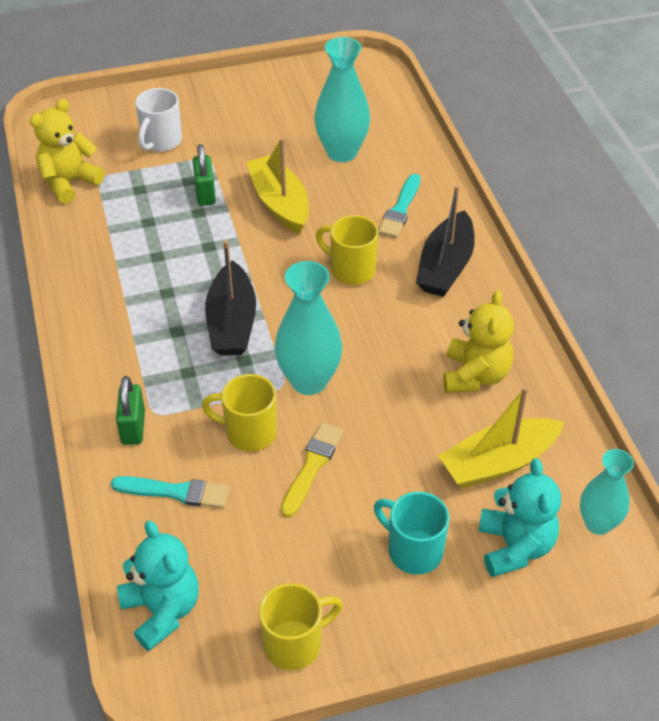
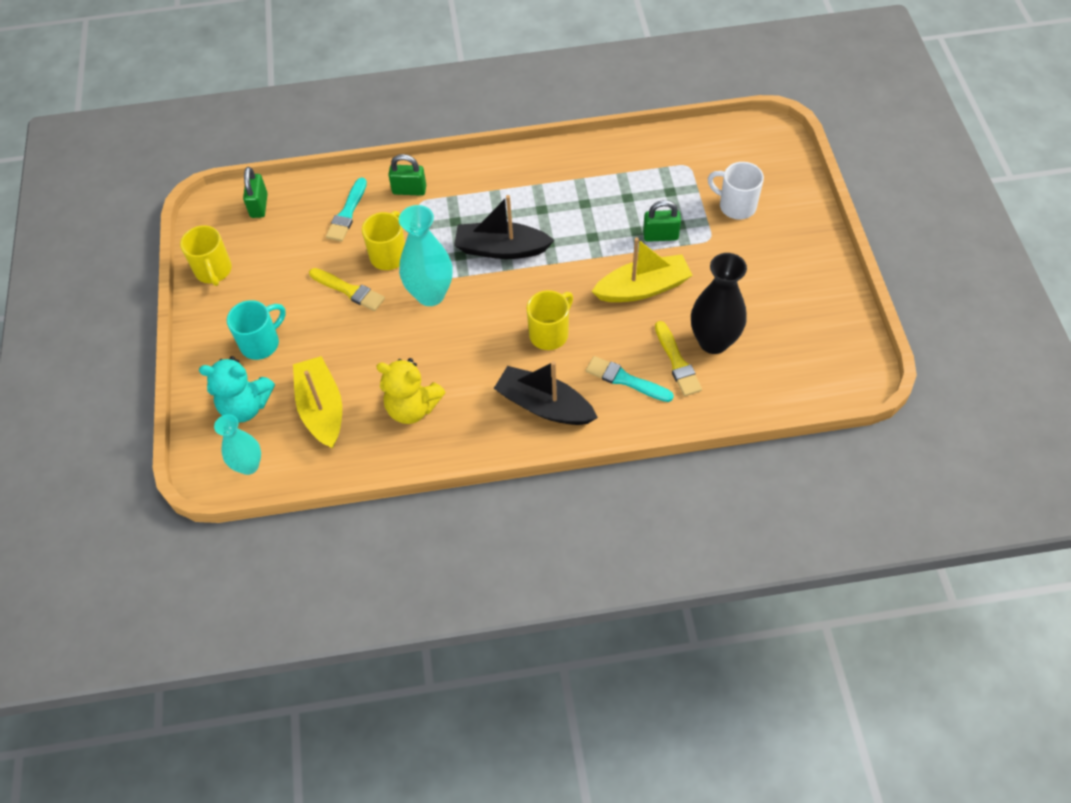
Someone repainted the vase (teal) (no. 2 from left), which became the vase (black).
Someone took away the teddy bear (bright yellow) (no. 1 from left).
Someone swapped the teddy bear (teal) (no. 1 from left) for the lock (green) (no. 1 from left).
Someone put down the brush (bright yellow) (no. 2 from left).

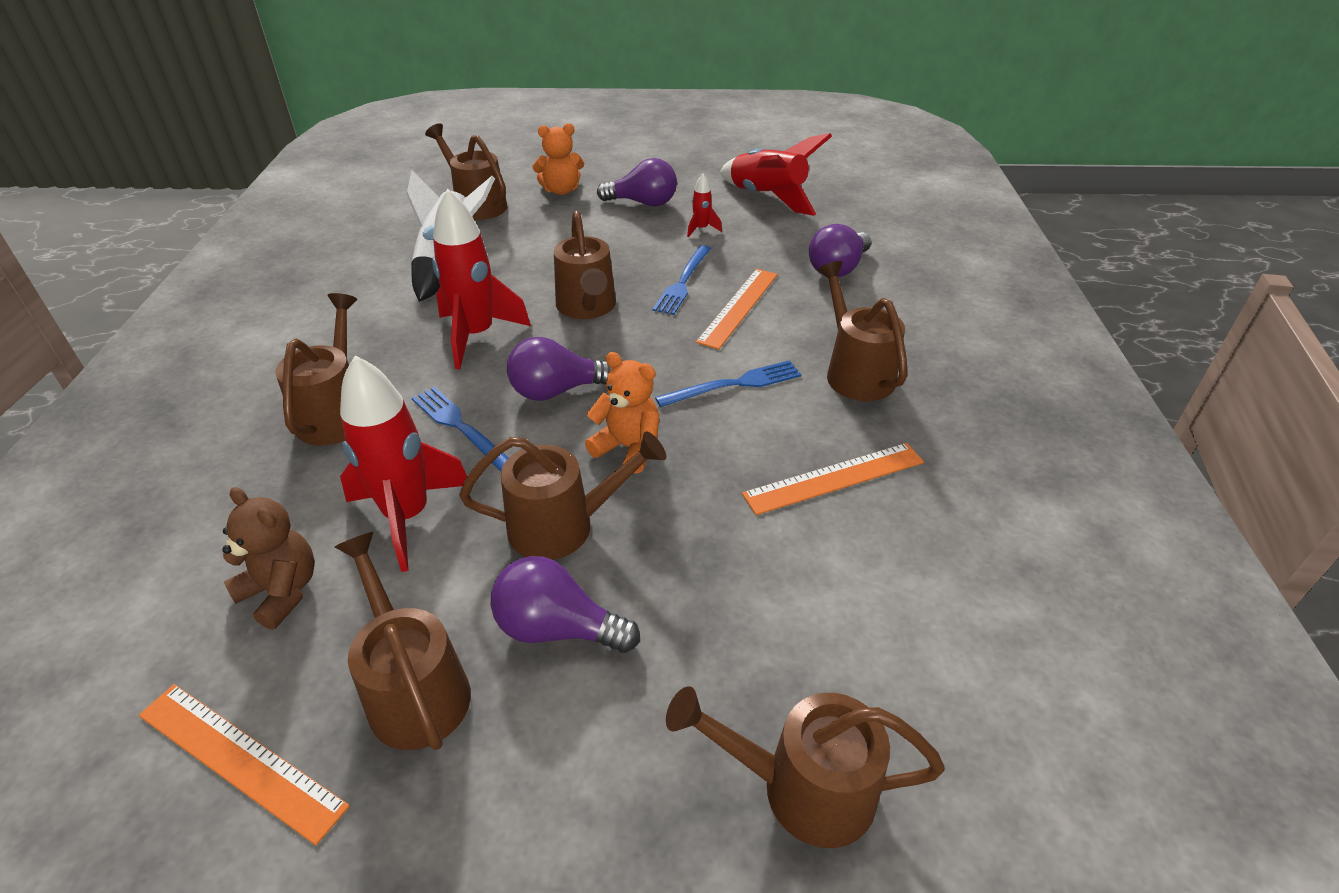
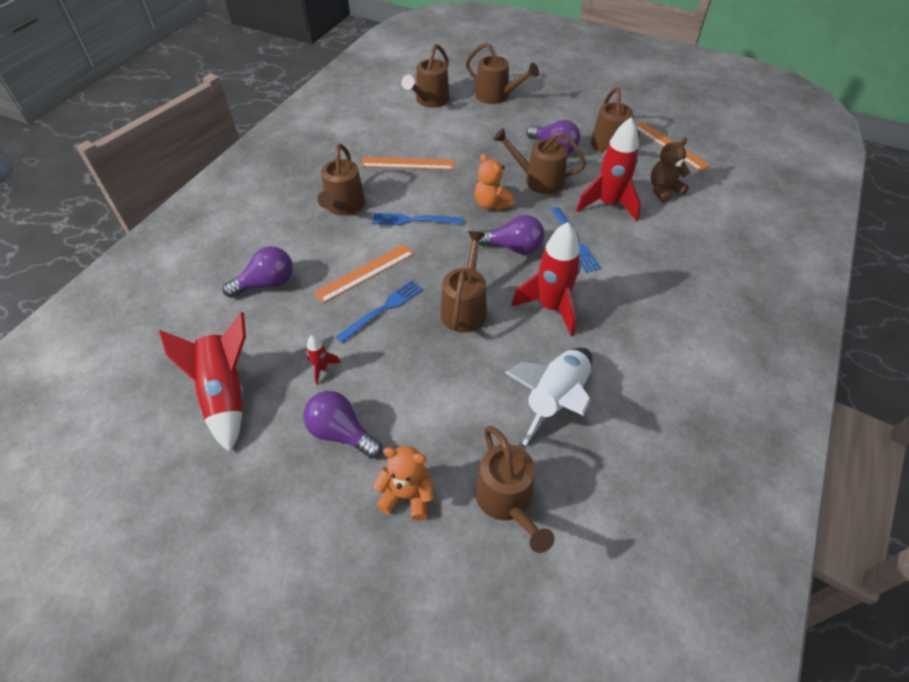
Someone carried the watering pot (russet) (no. 1 from left in the first image).
Someone rotated the teddy bear (russet) by 90 degrees clockwise.

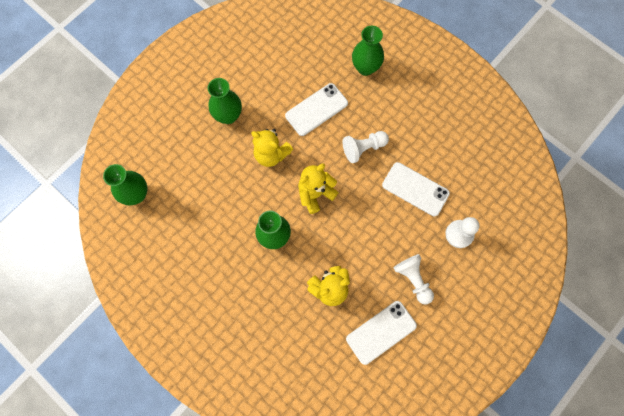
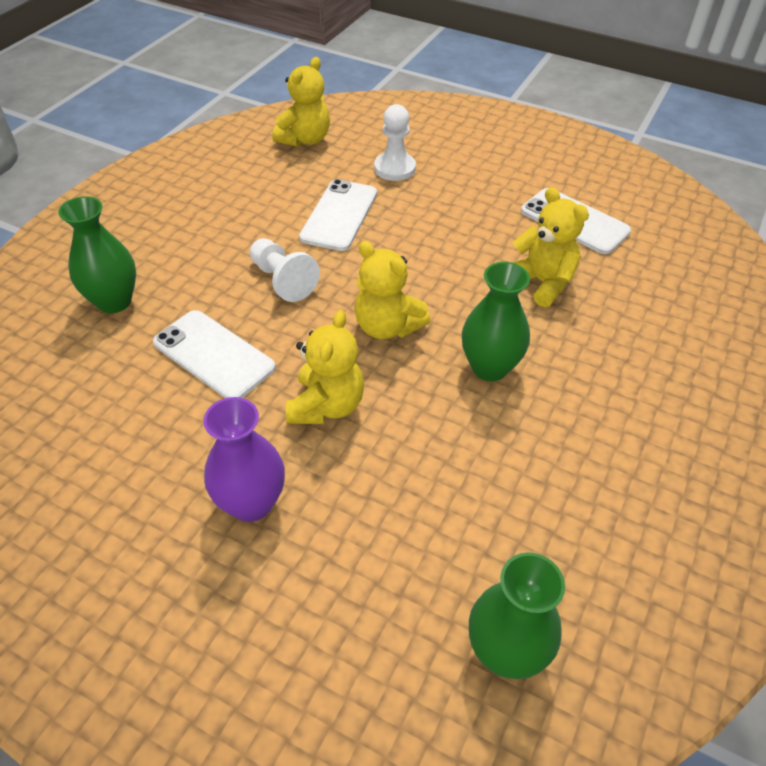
Someone repainted the vase (green) (no. 2 from left), which became the vase (purple).
Someone took away the game pawn (pure white) (no. 2 from left).
Someone put down the teddy bear (bright yellow) (no. 1 from left).

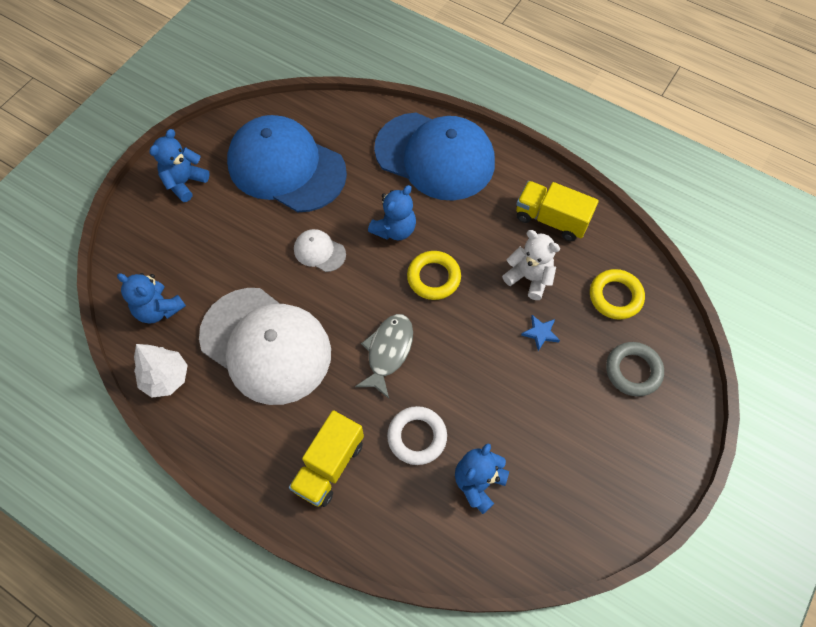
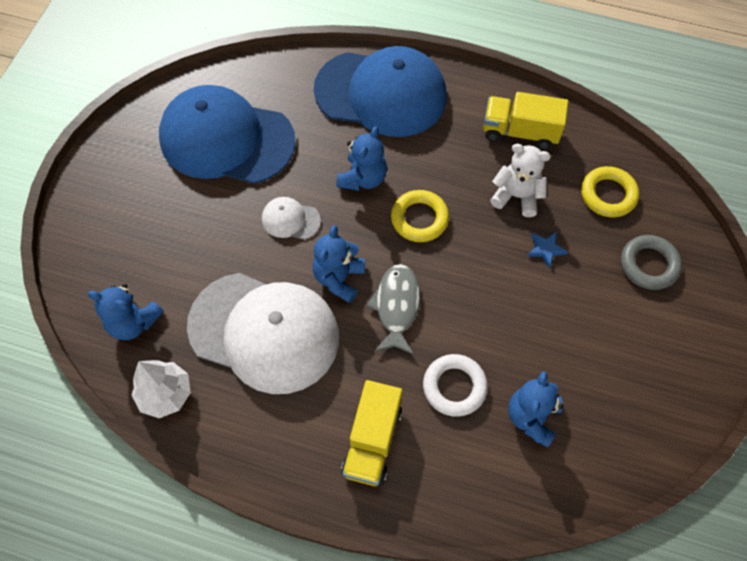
Someone carried the teddy bear (blue) (no. 2 from left).

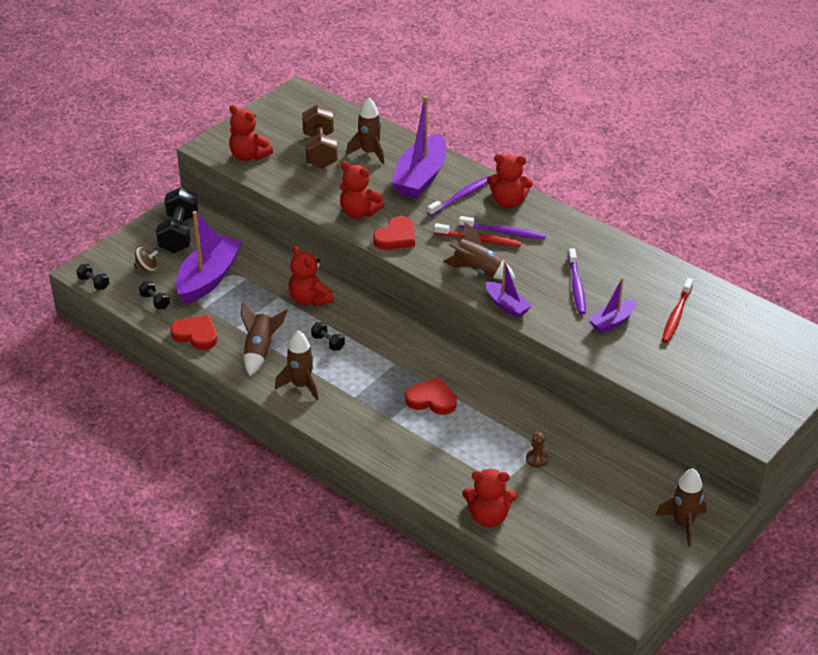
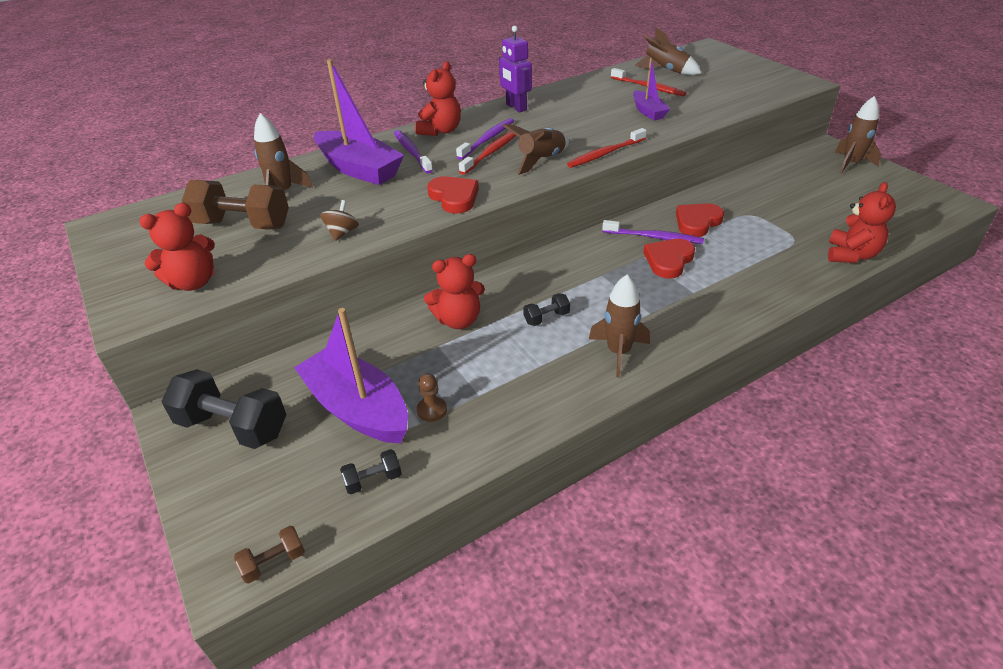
Someone took away the teddy bear (crimson) (no. 3 from left).
Someone carried the toy top (russet).
Someone carried the dental brush (purple) (no. 3 from left).
Someone swapped the toy boat (purple) (no. 3 from left) for the dental brush (crimson) (no. 2 from left).
Someone repainted the hand weight (black) (no. 1 from left), which became the hand weight (russet) (no. 2 from left).
Someone carried the spaceship (russet) (no. 1 from left in the first image).
Someone carried the love heart (crimson) (no. 1 from left in the first image).
Someone carried the game pawn (russet).
Someone put down the robot figure (purple).

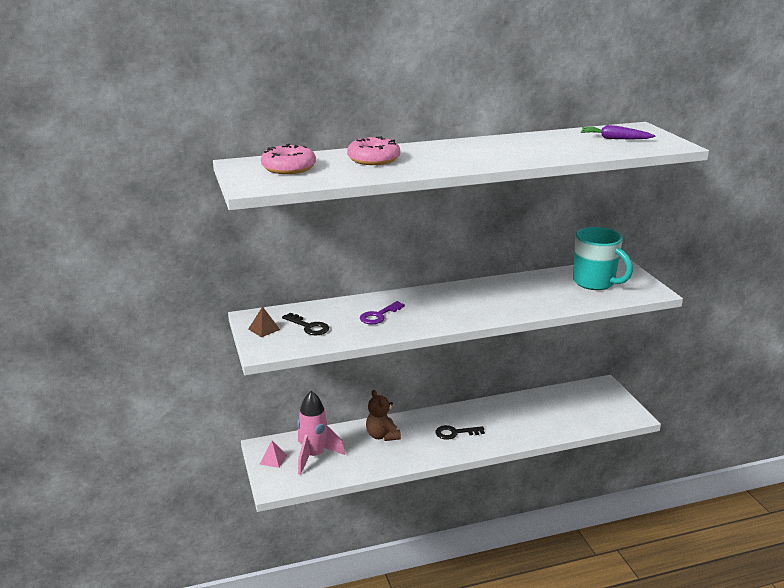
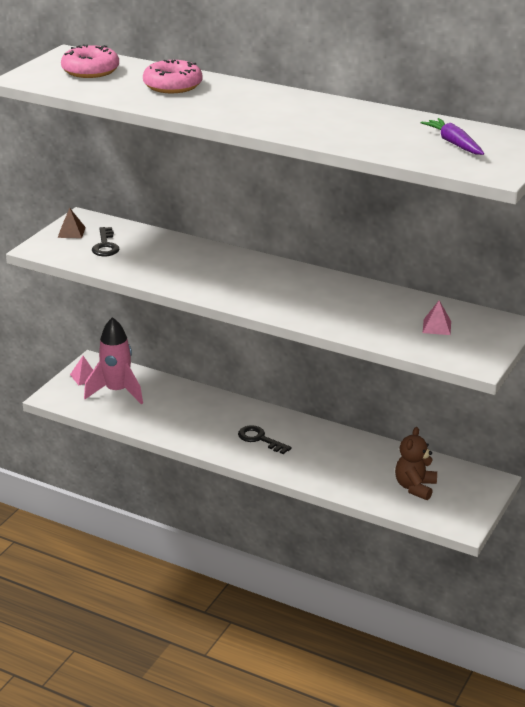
Someone swapped the tea mug (teal) for the solid pyramid (pink) (no. 2 from left).
Someone took away the door key (purple).
Someone carried the teddy bear (russet).

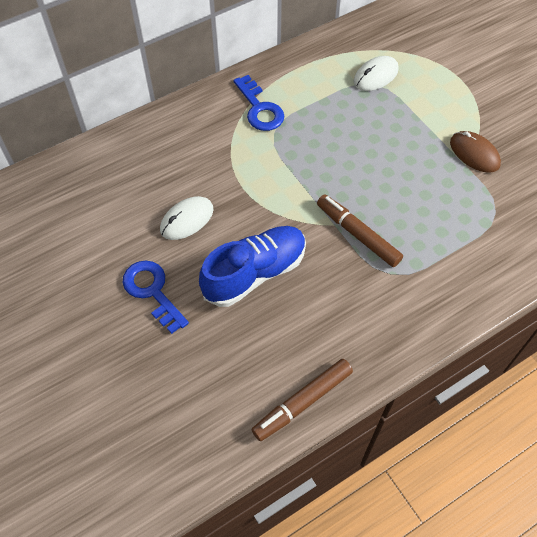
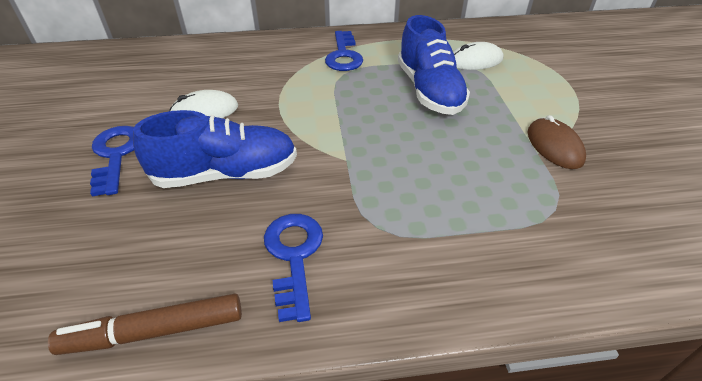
Someone took away the felt pen (russet) (no. 2 from left).
Someone put down the sneaker (blue) (no. 2 from left).
Someone put down the door key (blue) (no. 2 from left).

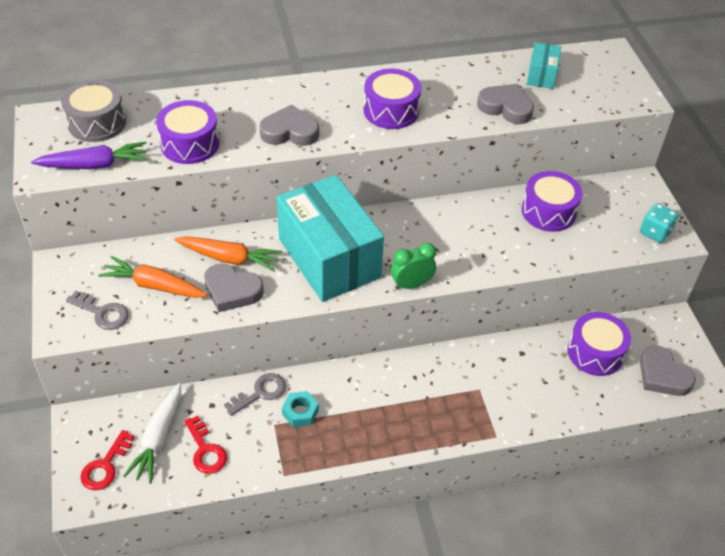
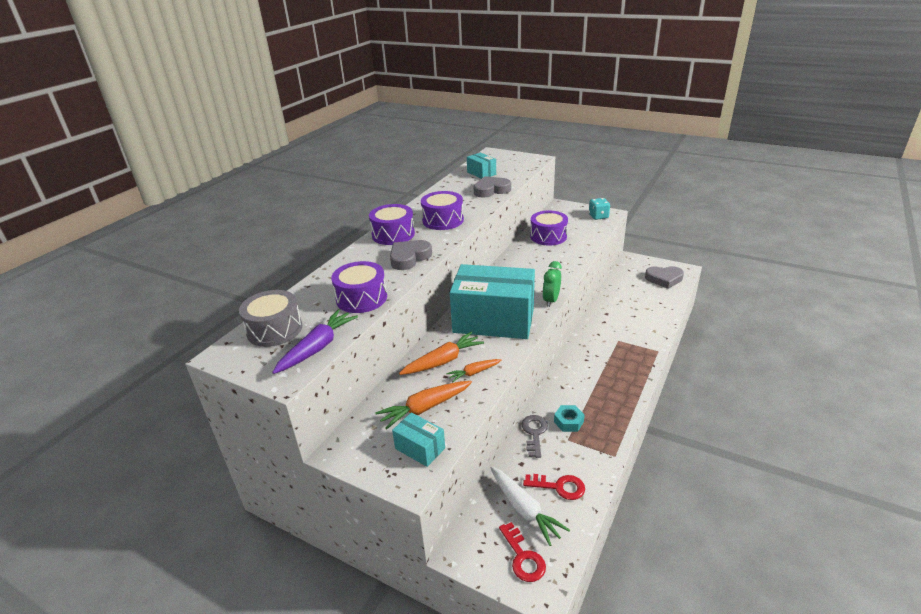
Someone swapped the love heart (ash-grey) (no. 1 from left) for the toy carrot (orange-coloured) (no. 3 from left).
Someone swapped the door key (ash-grey) (no. 1 from left) for the box (teal) (no. 1 from left).
Someone carried the snare drum (purple) (no. 4 from left in the first image).

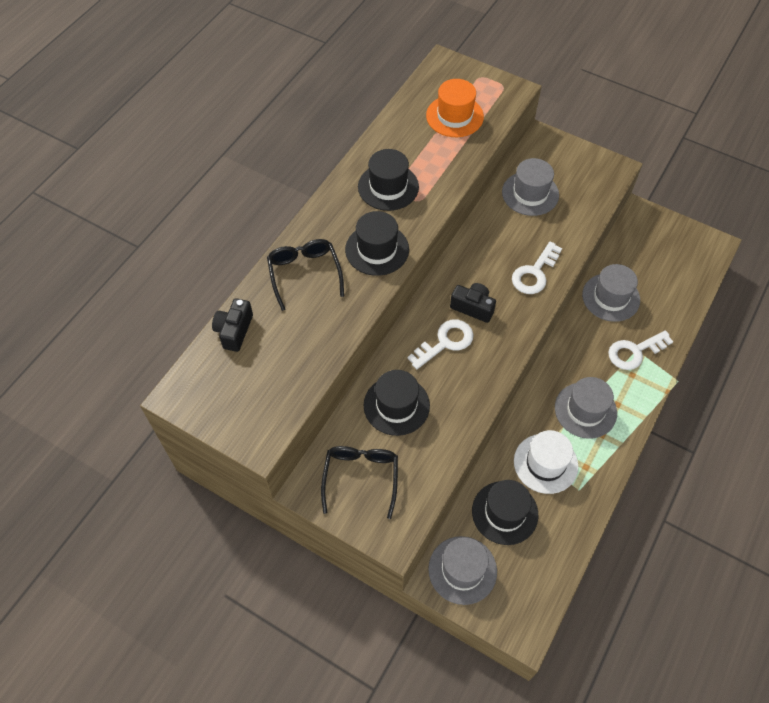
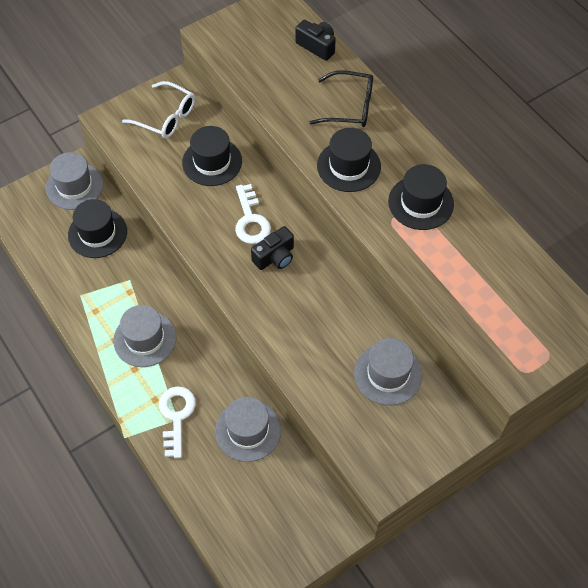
Someone took away the top hat (orange-coloured).
Someone took away the door key (pure white) (no. 2 from left).
Someone took away the top hat (pure white).
Someone repainted the glasses (black) (no. 2 from left), which became the glasses (pure white).

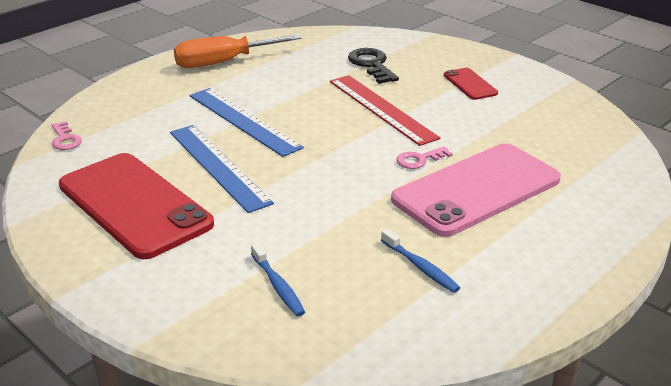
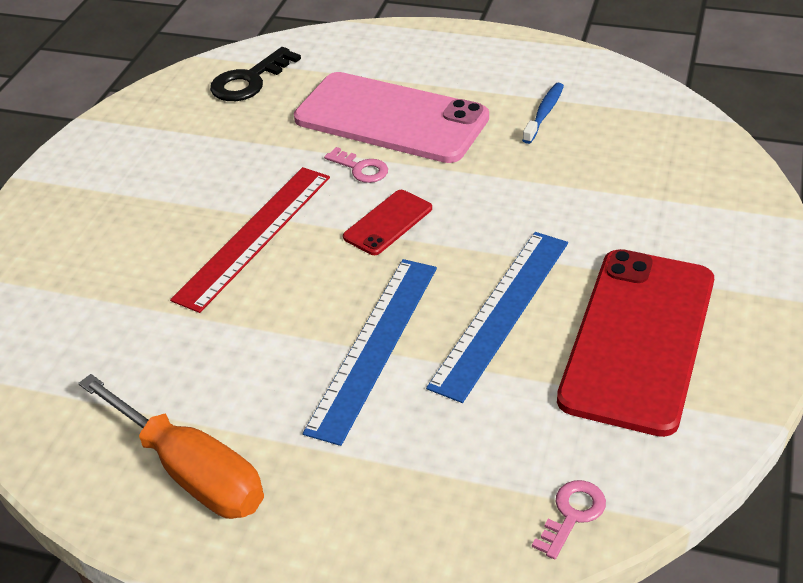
Someone carried the door key (black).
Someone carried the mobile phone (crimson) (no. 2 from left in the first image).
Someone took away the dental brush (blue) (no. 1 from left).

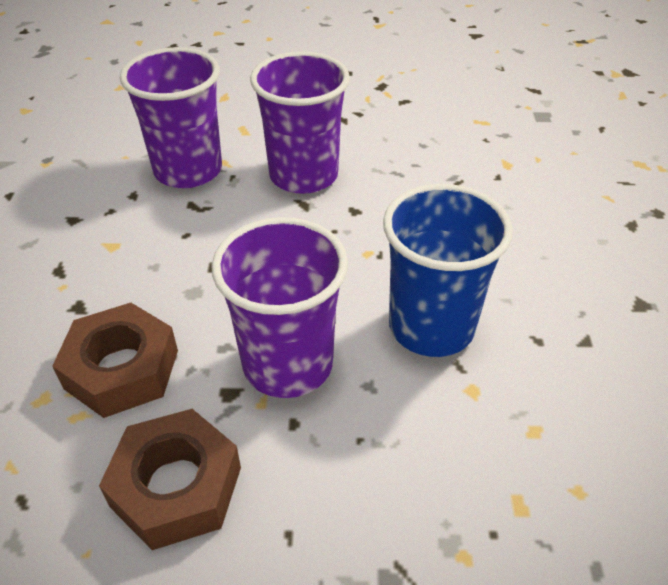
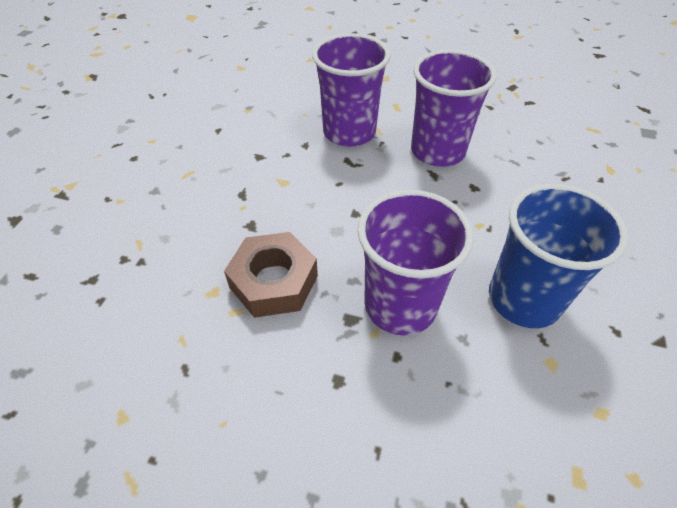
Someone took away the nut (russet) (no. 2 from left).

